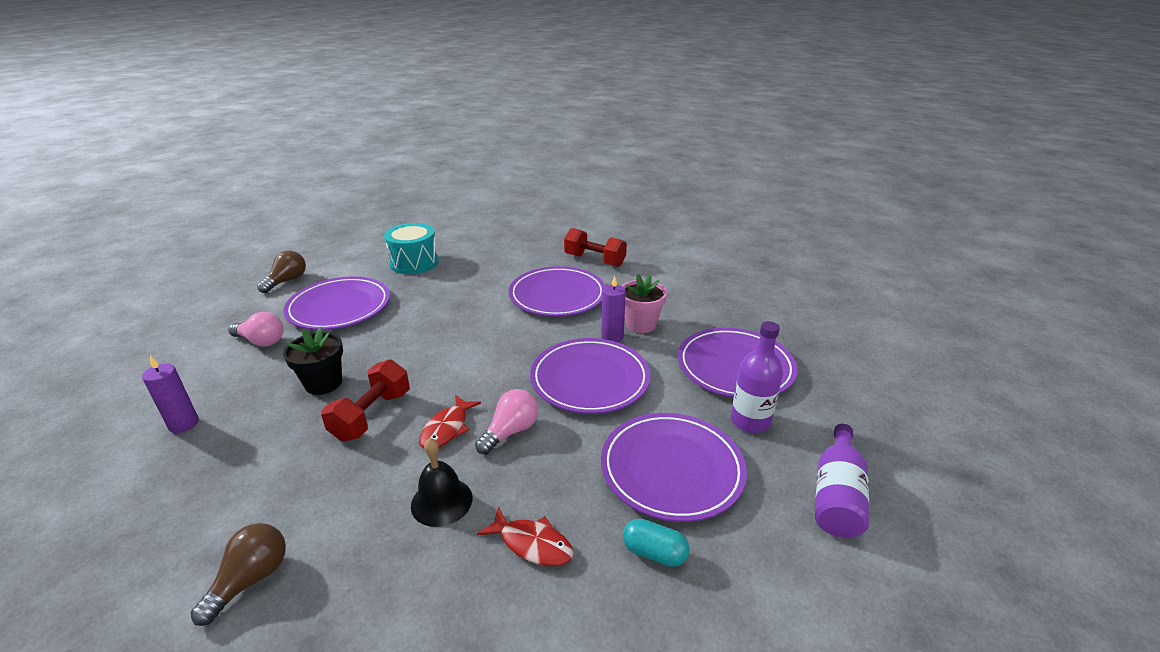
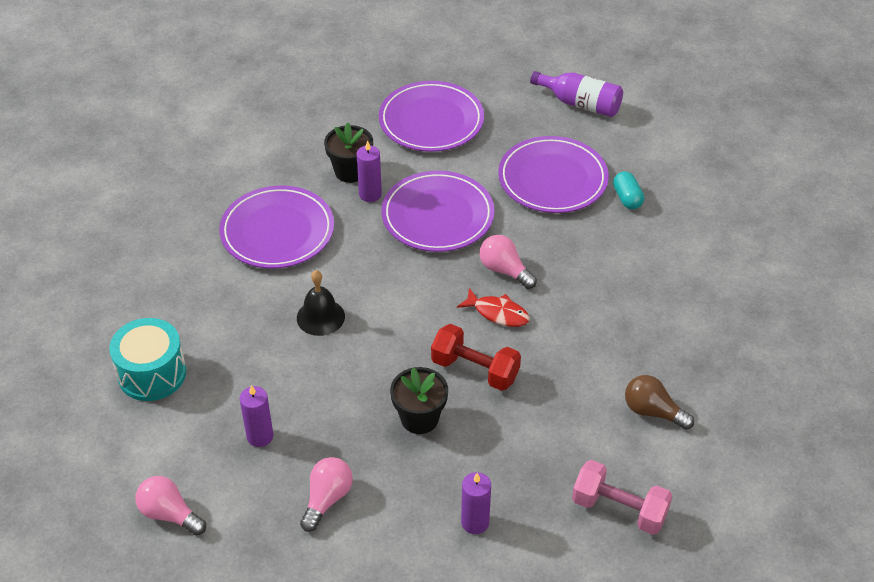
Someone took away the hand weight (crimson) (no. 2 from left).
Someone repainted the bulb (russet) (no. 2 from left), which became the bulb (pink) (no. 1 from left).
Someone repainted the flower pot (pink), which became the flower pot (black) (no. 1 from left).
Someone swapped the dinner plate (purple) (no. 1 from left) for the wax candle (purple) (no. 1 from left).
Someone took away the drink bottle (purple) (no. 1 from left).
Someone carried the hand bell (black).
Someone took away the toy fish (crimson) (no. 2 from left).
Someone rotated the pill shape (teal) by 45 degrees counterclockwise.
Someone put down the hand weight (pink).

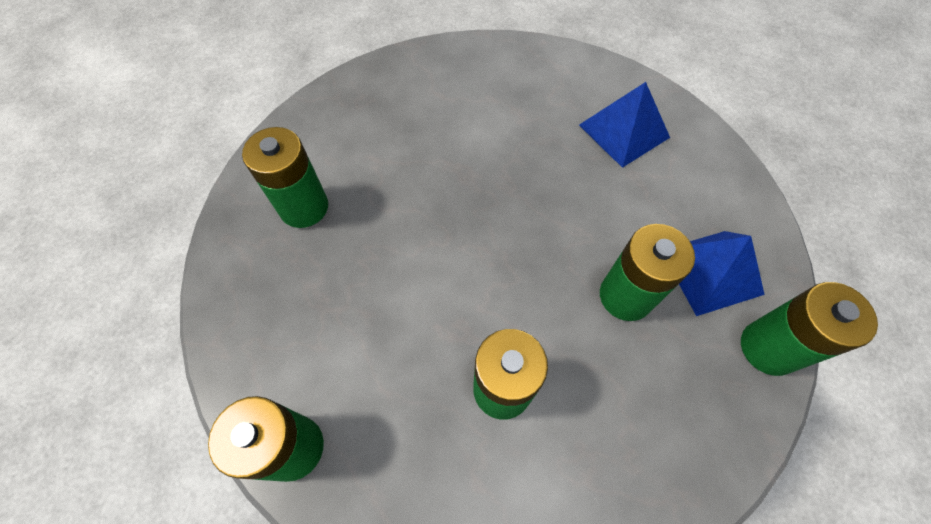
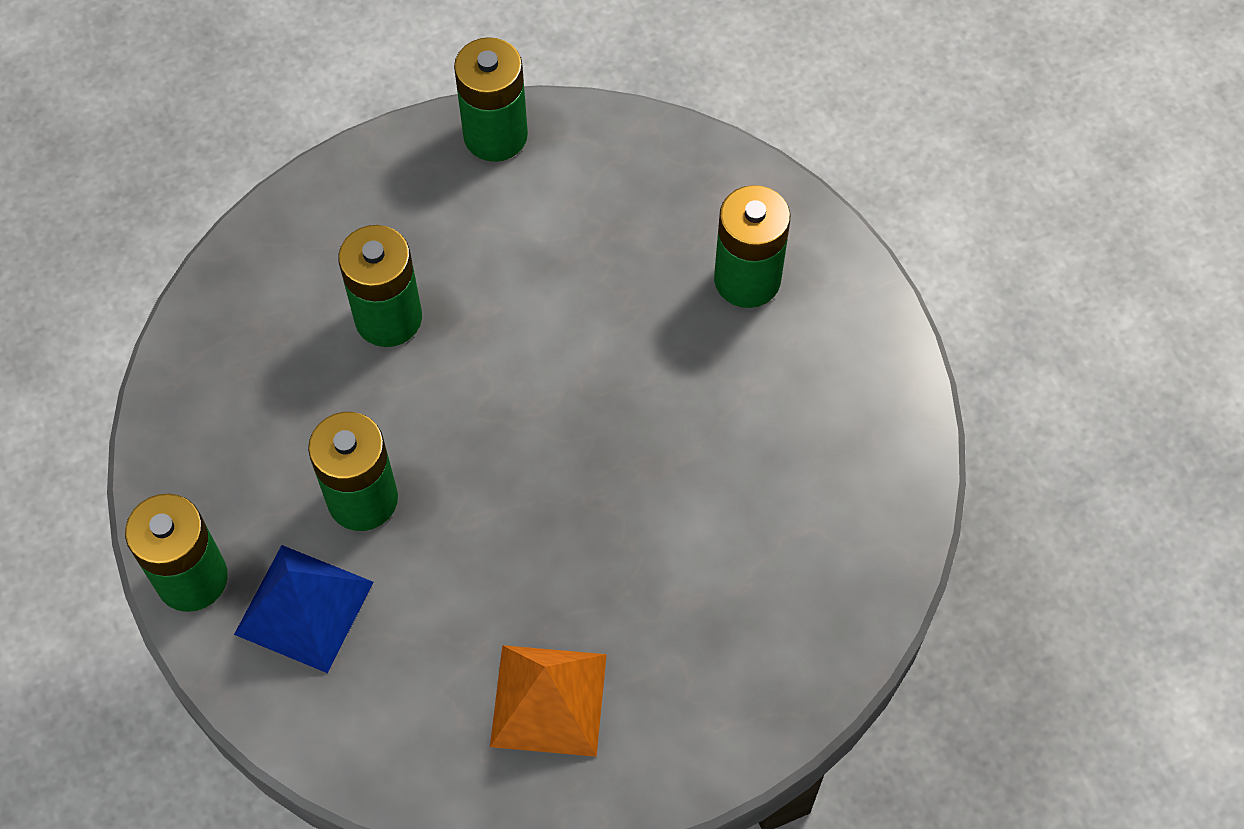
Someone repainted the solid pyramid (blue) (no. 1 from left), which became the solid pyramid (orange-coloured).

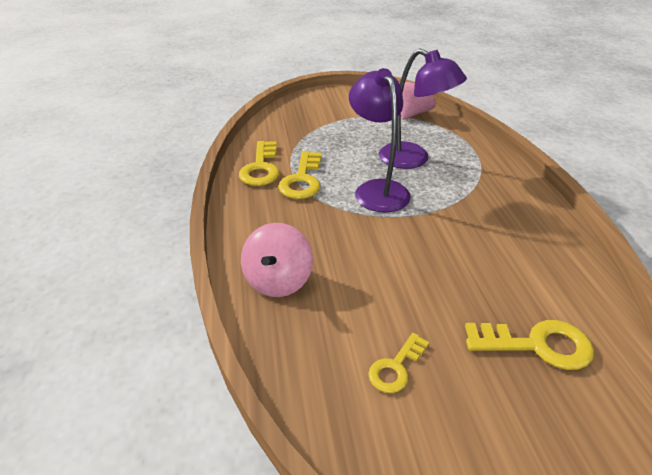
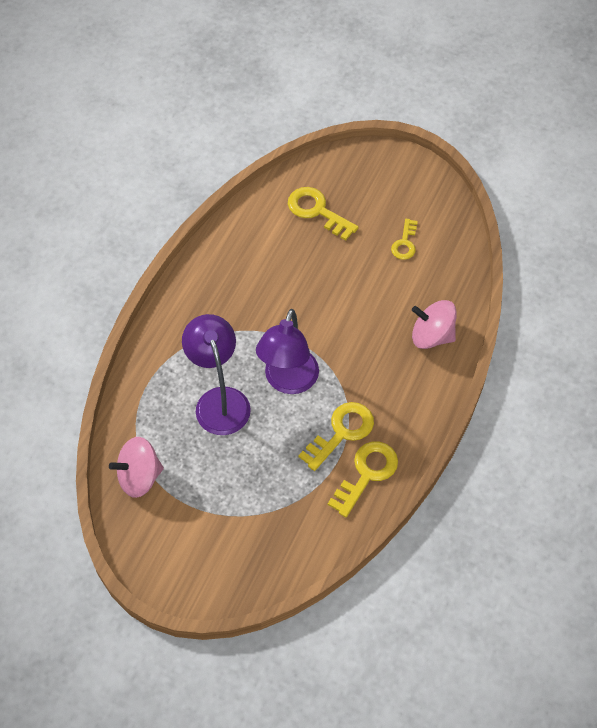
Someone rotated the toy top (pink) (no. 1 from left in the first image) by 120 degrees counterclockwise.
Someone rotated the door key (bright yellow) (no. 3 from left in the first image) by 120 degrees clockwise.

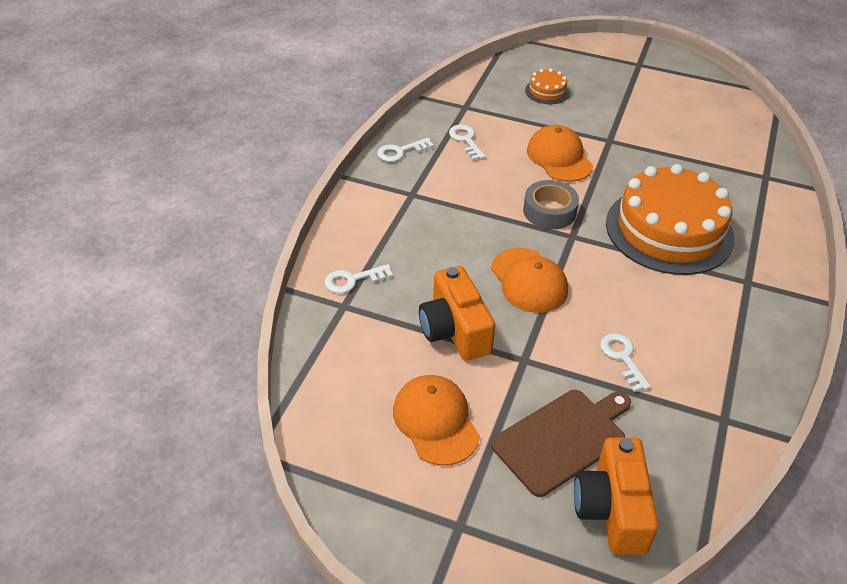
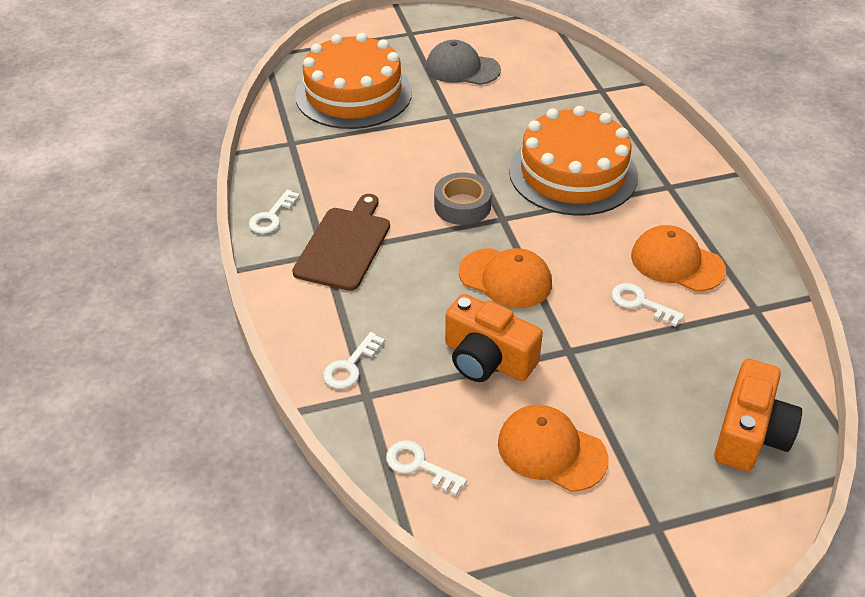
Someone scaled the layer cake (orange-coloured) (no. 1 from left) by 2.39.
Someone carried the door key (pure white) (no. 3 from left).
Someone carried the cap (orange-coloured) (no. 3 from left).
Someone carried the cutting board (russet).
Someone rotated the photo camera (orange-coloured) (no. 2 from left) by 120 degrees counterclockwise.
Someone put down the cap (ash-grey).

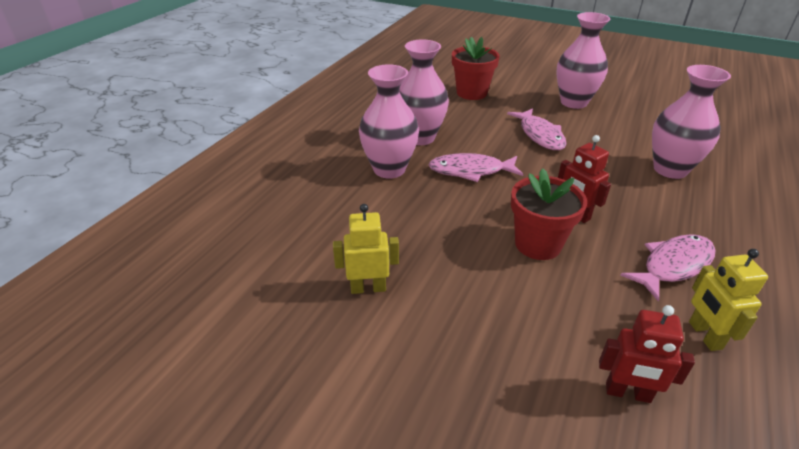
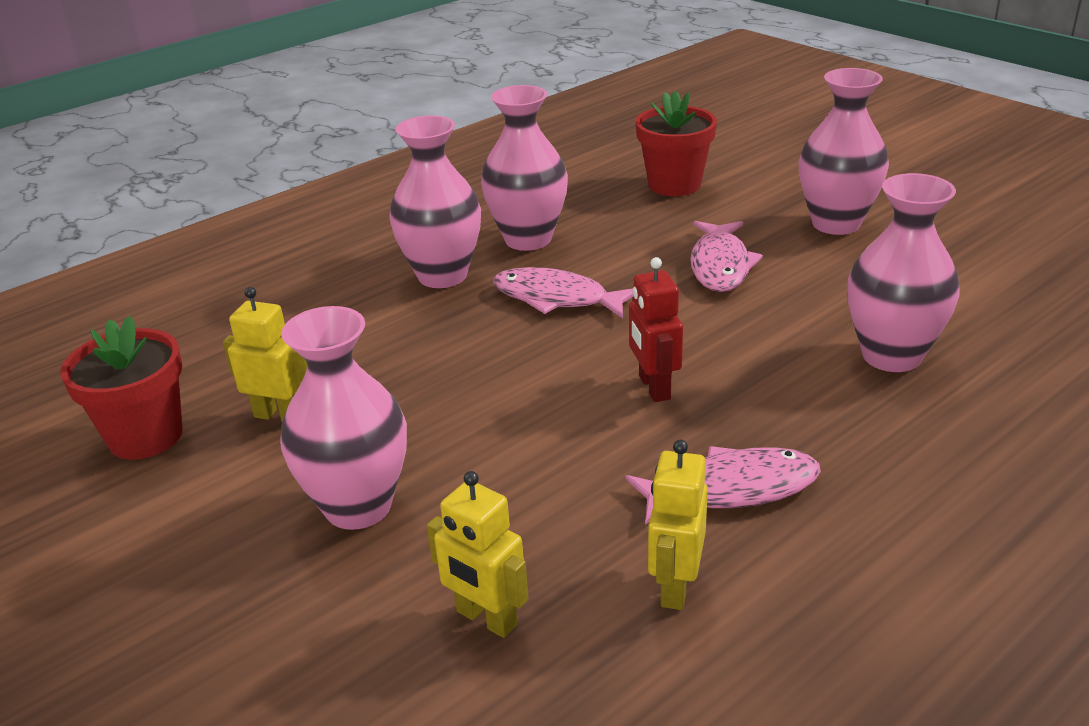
Someone carried the flower pot (crimson) (no. 2 from left in the first image).
Someone repainted the robot figure (crimson) (no. 2 from left), which became the robot figure (bright yellow) (no. 2 from left).
Someone put down the vase (pink) (no. 1 from left).

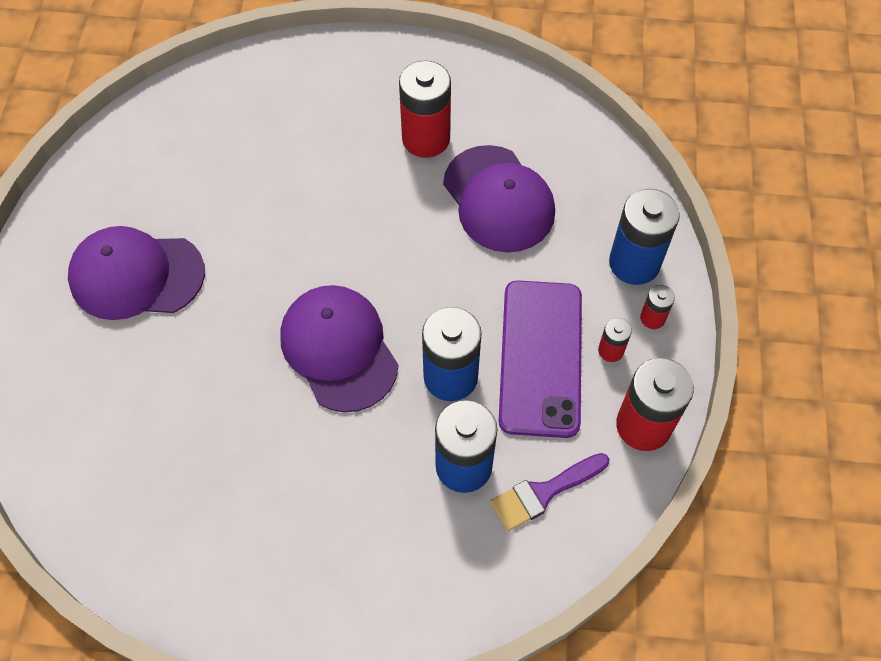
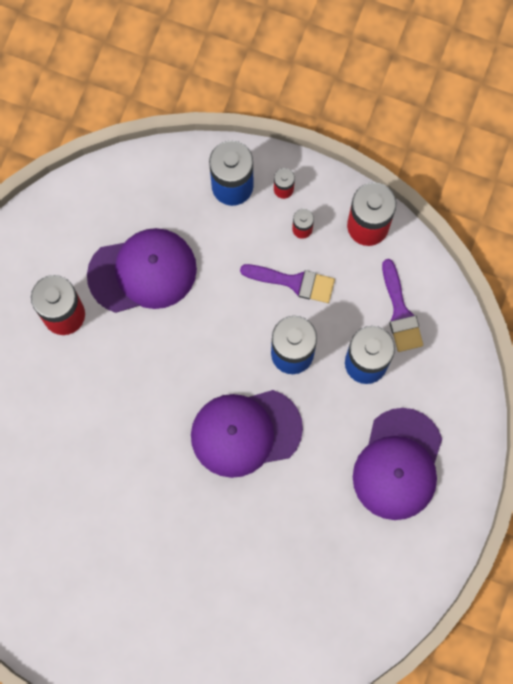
Someone carried the cap (purple) (no. 1 from left in the first image).
Someone swapped the mobile phone (purple) for the brush (purple) (no. 1 from left).

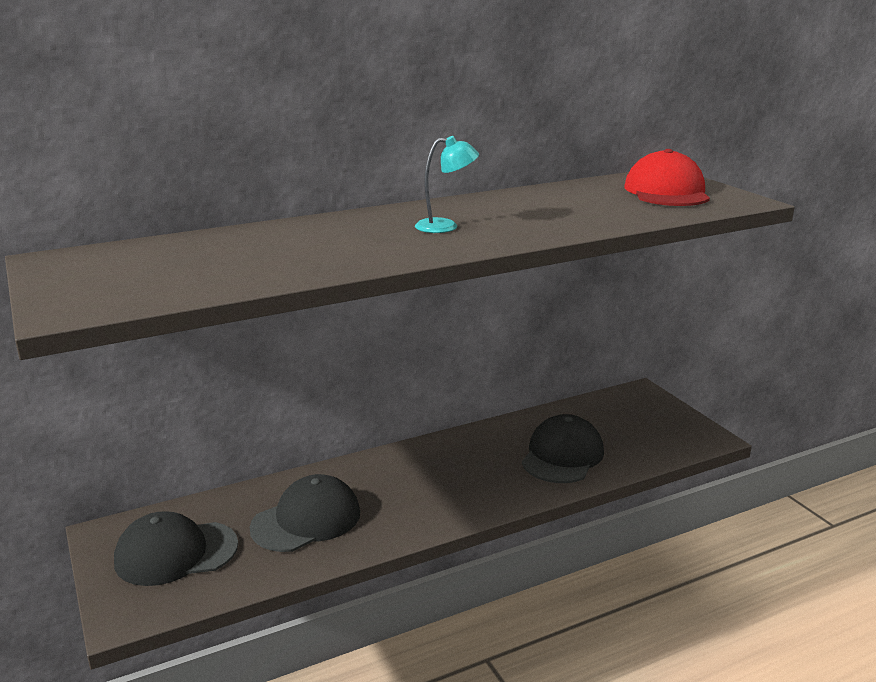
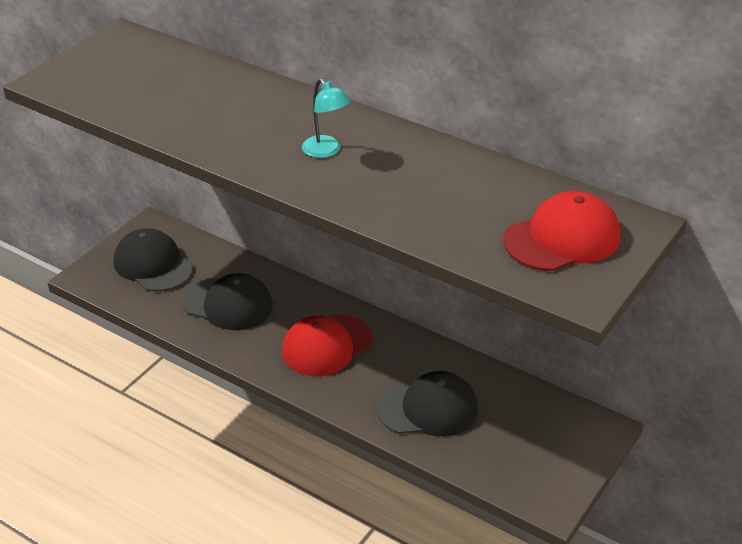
Someone put down the cap (crimson) (no. 1 from left).

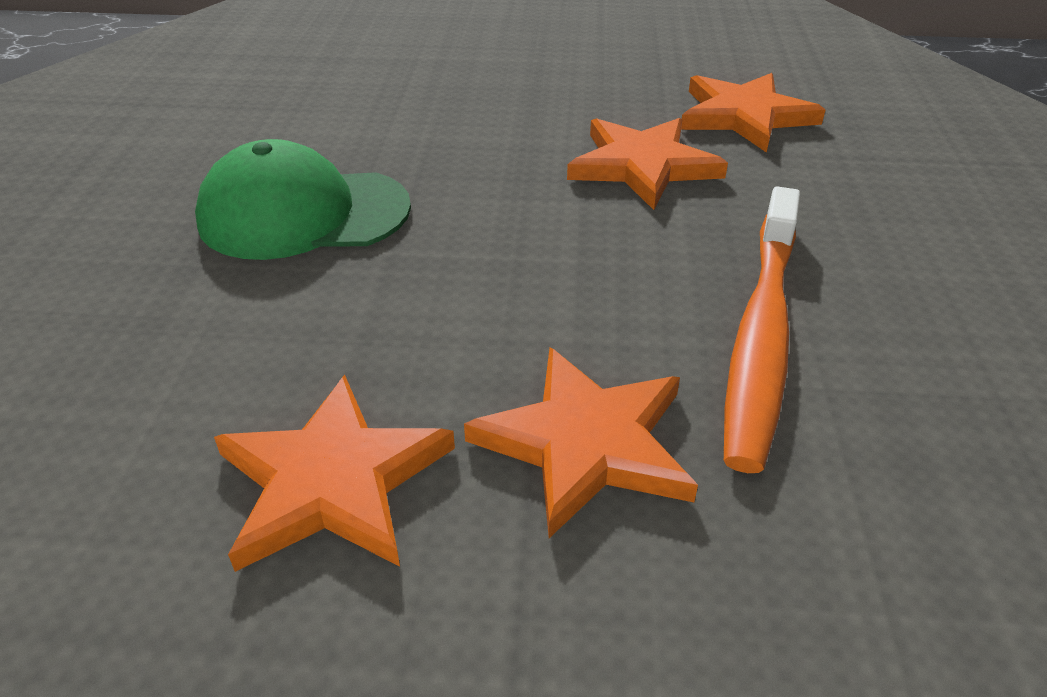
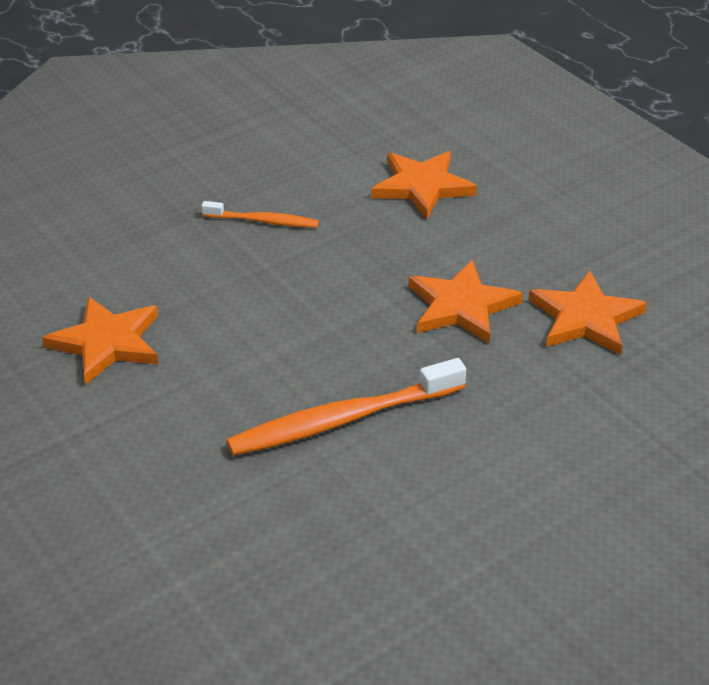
Someone swapped the cap (green) for the dental brush (orange-coloured) (no. 1 from left).
Someone carried the five-pointed star (orange-coloured) (no. 2 from left).

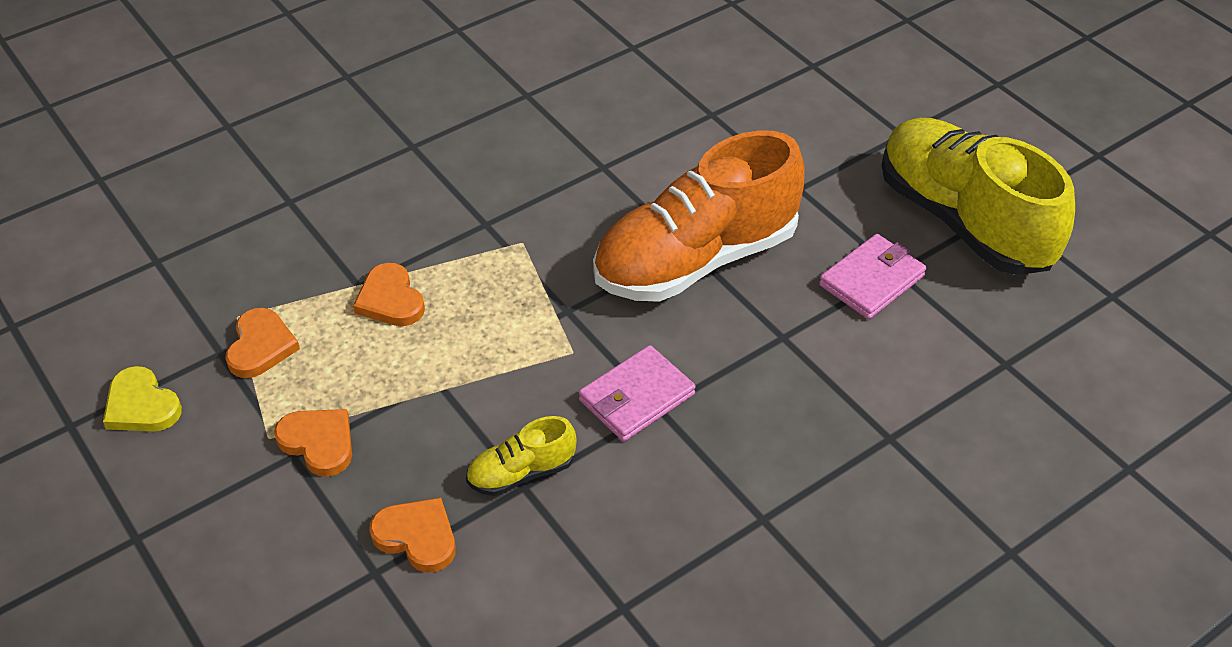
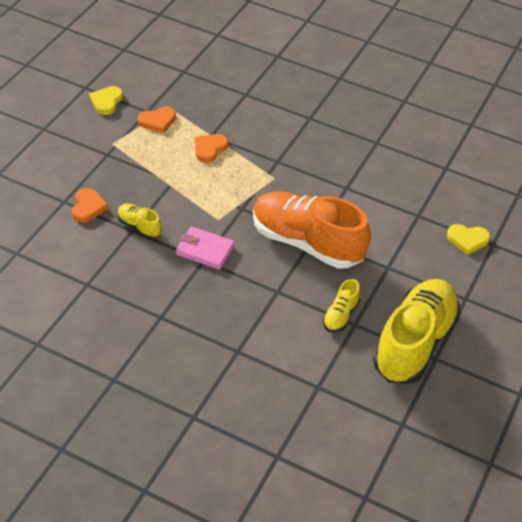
Someone swapped the card wallet (pink) (no. 2 from left) for the sneaker (bright yellow) (no. 2 from left).
Someone took away the love heart (orange-coloured) (no. 2 from left).
Someone put down the love heart (bright yellow) (no. 2 from left).

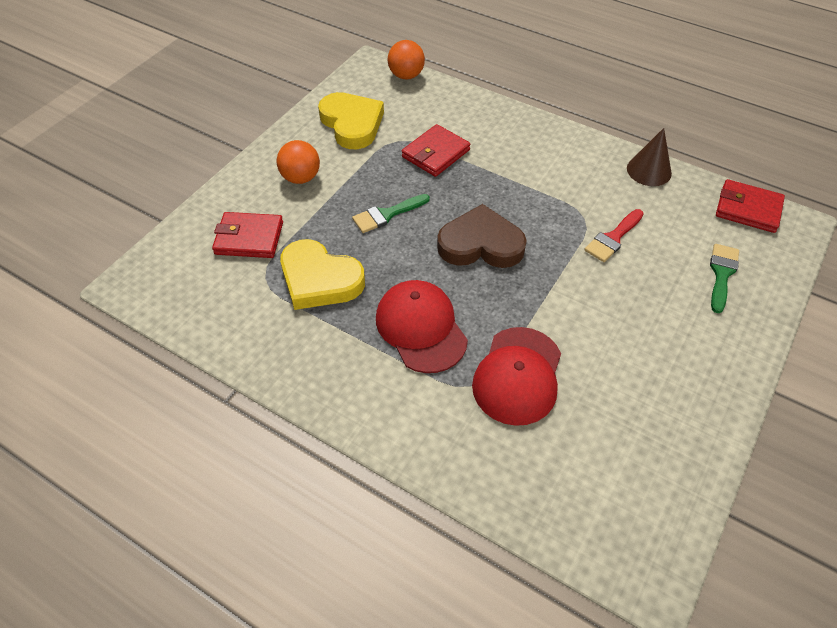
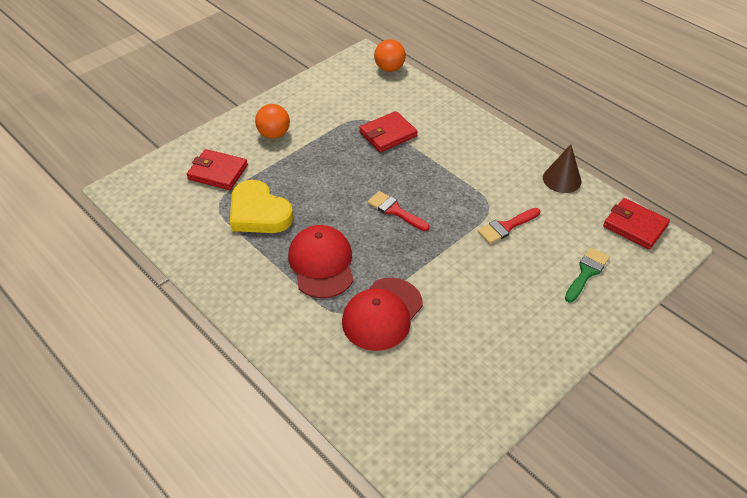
Someone took away the love heart (bright yellow) (no. 2 from left).
Someone took away the brush (green) (no. 1 from left).
Someone swapped the love heart (russet) for the brush (crimson) (no. 1 from left).

